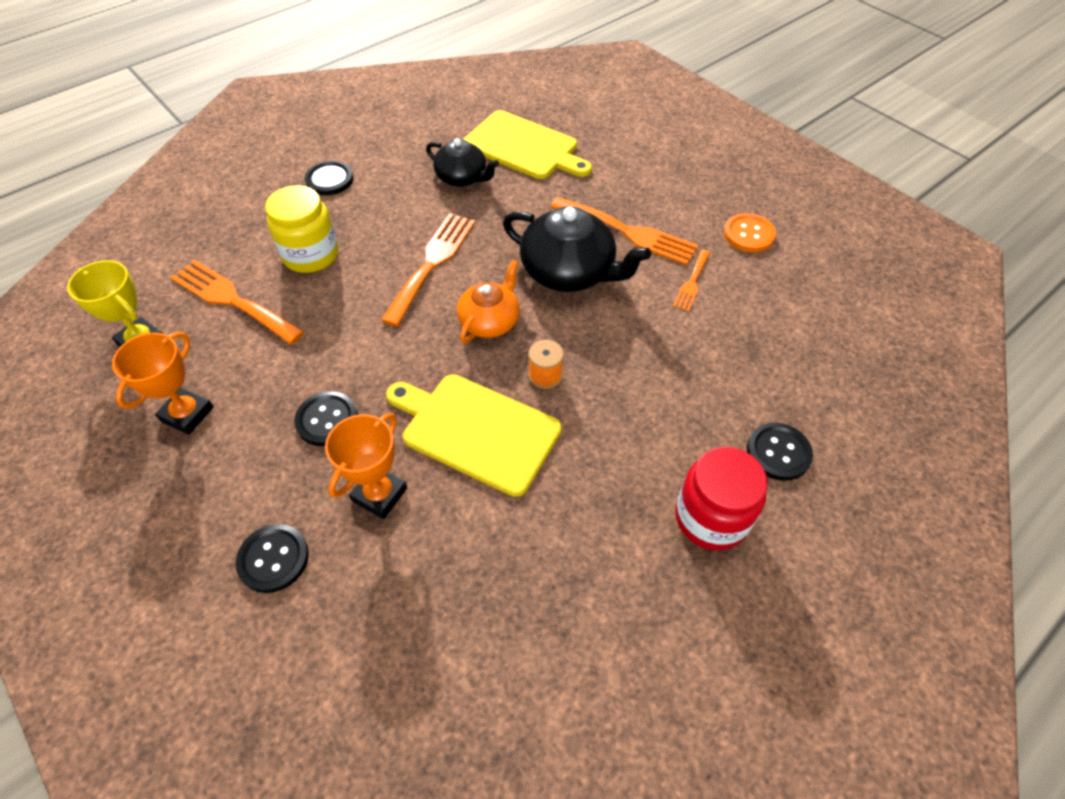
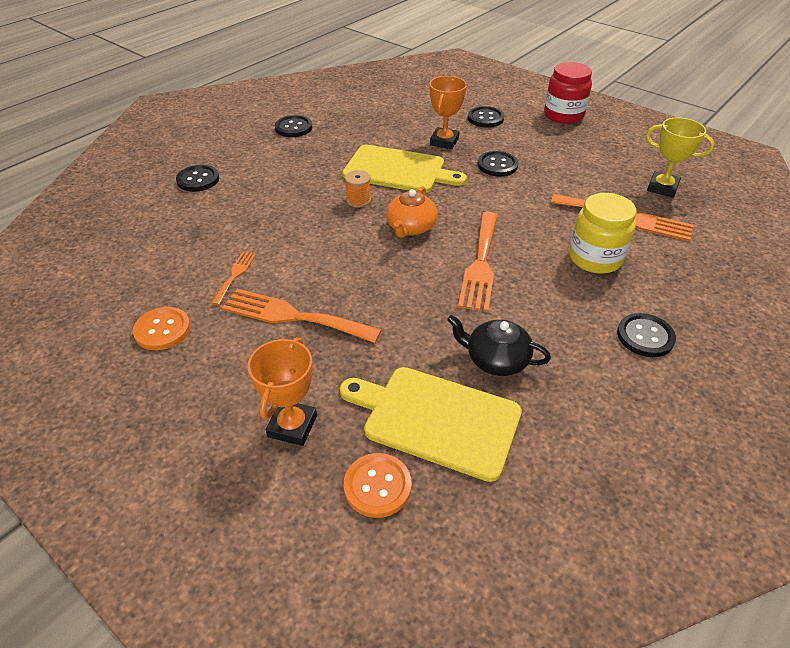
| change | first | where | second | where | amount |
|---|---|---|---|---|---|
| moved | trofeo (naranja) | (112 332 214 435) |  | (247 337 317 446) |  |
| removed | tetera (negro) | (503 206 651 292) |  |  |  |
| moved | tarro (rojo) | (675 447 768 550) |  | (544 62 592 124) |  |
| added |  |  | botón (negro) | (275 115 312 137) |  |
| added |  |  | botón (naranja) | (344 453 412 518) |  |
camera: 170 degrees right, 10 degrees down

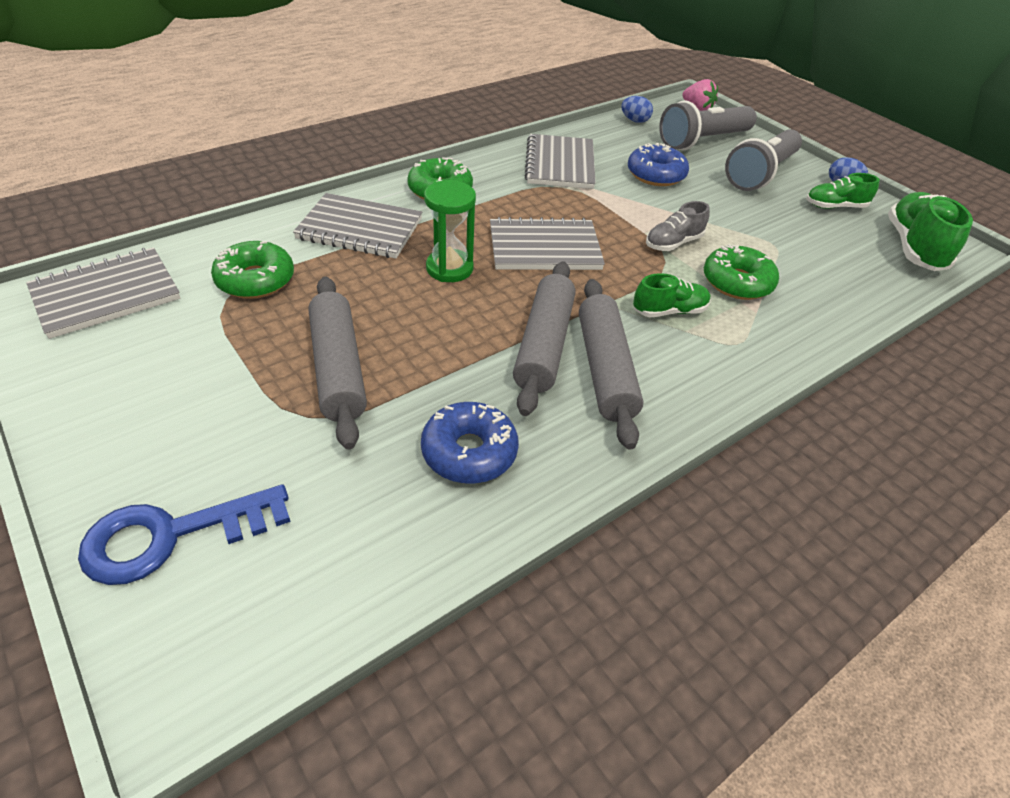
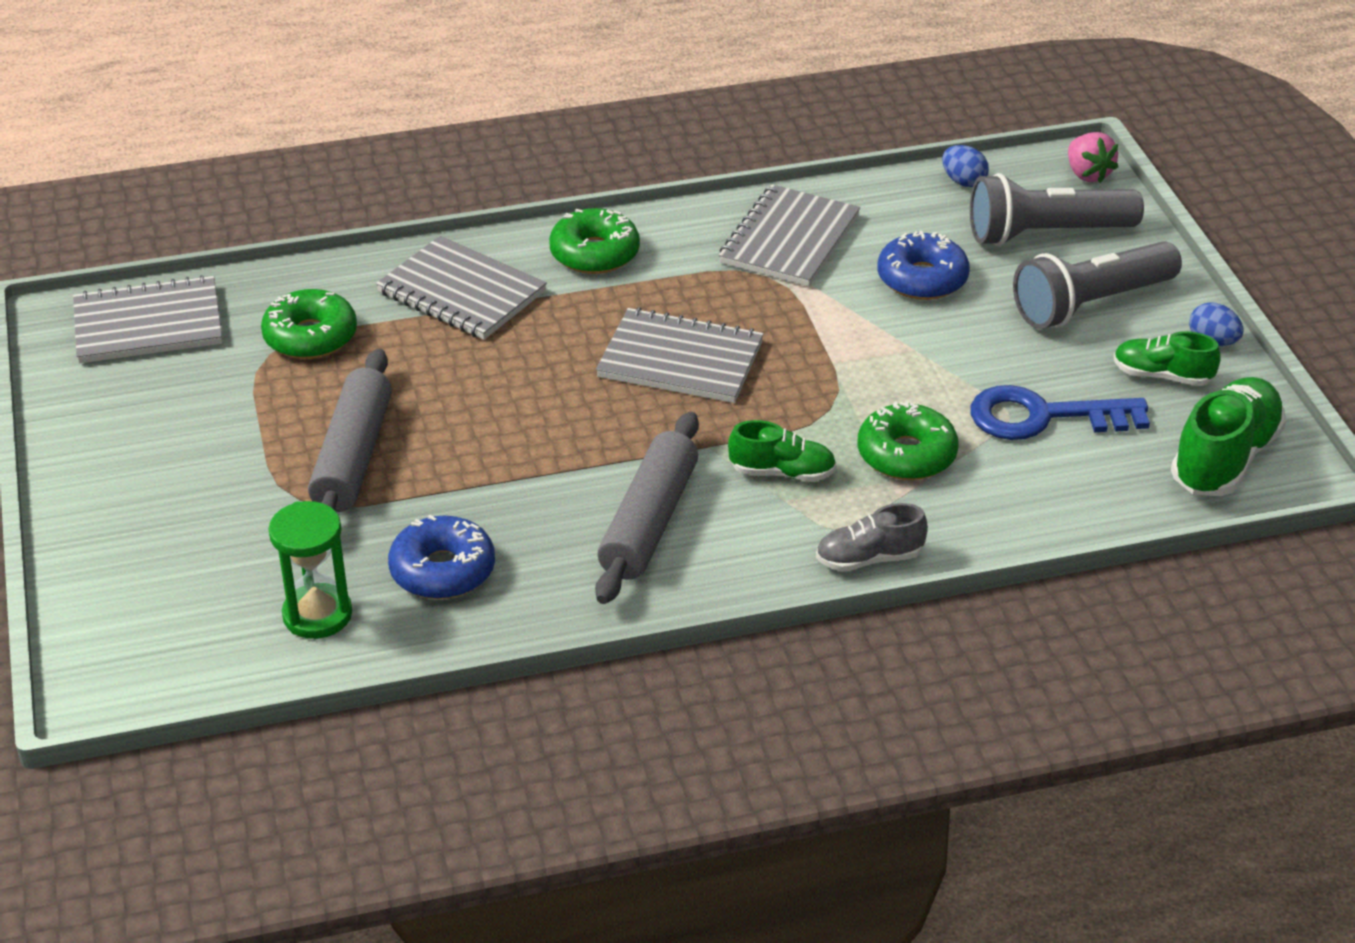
| change | first | where | second | where | amount |
|---|---|---|---|---|---|
| moved | llave (azul) | (78 484 291 585) |  | (970 385 1150 440) |  |
| moved | reloj de arena (verde) | (424 180 476 282) |  | (268 501 352 639) |  |
| removed | rodillo (gris) | (513 261 575 416) |  |  |  |
| moved | zapato (gris) | (646 201 710 251) |  | (816 503 928 572) |  |
camera: 25 degrees right, 5 degrees down

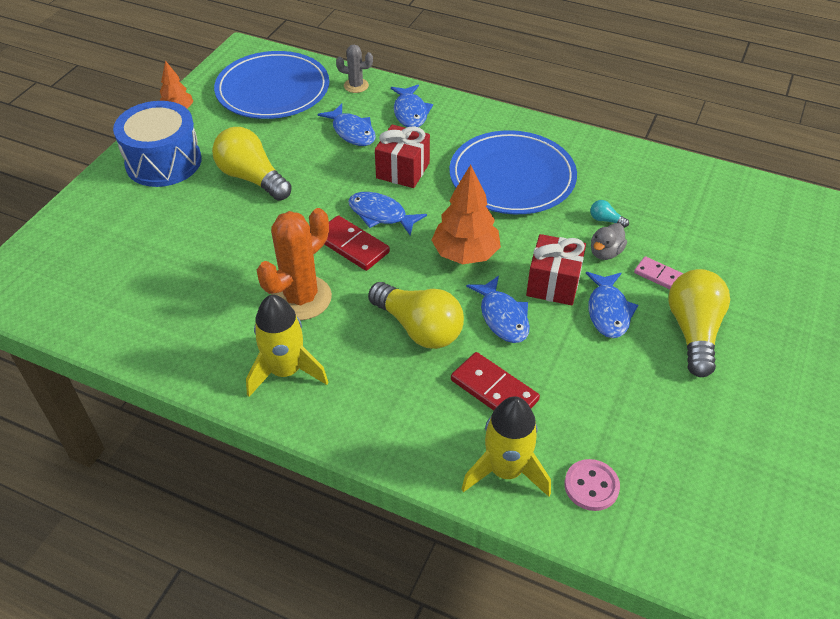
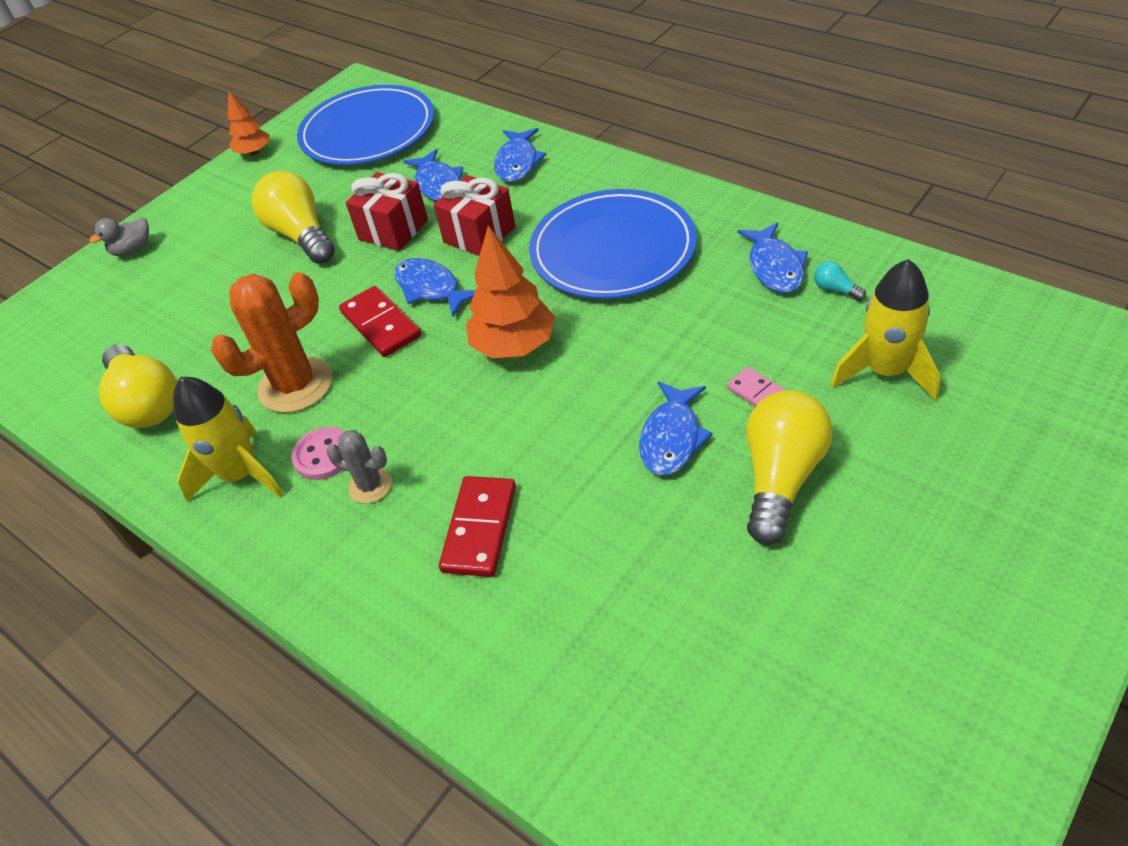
| change | first | where | second | where | amount |
|---|---|---|---|---|---|
| removed | tambor (azul) | (113 101 202 187) |  |  |  |
| moved | cactus (gris) | (336 45 373 93) |  | (326 430 392 504) |  |
| moved | bombilla (amarillo) | (368 282 464 349) |  | (99 344 177 428) |  |
| turned | ficha de dominó (rojo) | (451 352 540 410) |  | (439 476 516 577) | 45 degrees clockwise |
| moved | cohete (amarillo) | (461 396 551 497) |  | (831 259 940 401) |  |
| moved | pez (azul) | (466 275 530 343) |  | (737 222 808 293) |  |
| moved | regalo (rojo) | (526 234 586 305) |  | (346 172 428 251) |  |
| moved | botón (rosa) | (565 459 620 511) |  | (291 427 345 480) |  |
| moved | bombilla (turquesa) | (590 200 629 228) |  | (814 261 866 301) |  |
| moved | pato (gris) | (591 223 627 260) |  | (89 217 149 256) |  |
camera: 20 degrees right, 0 degrees up

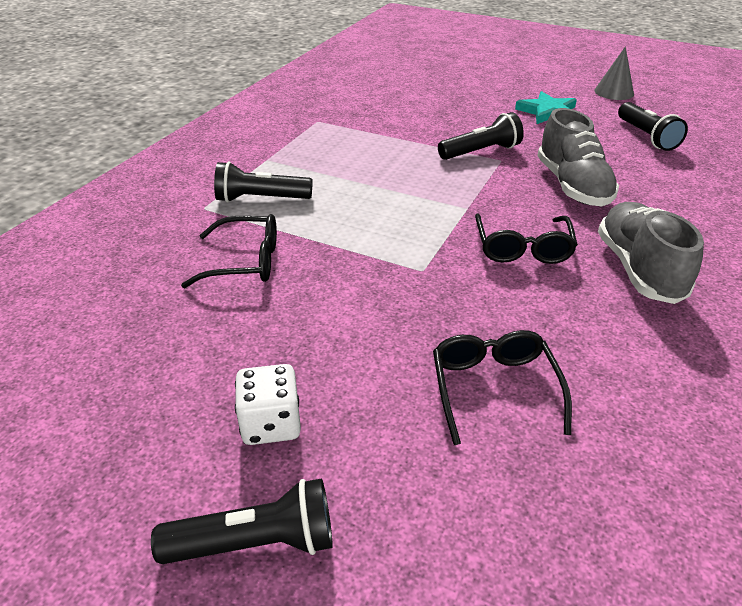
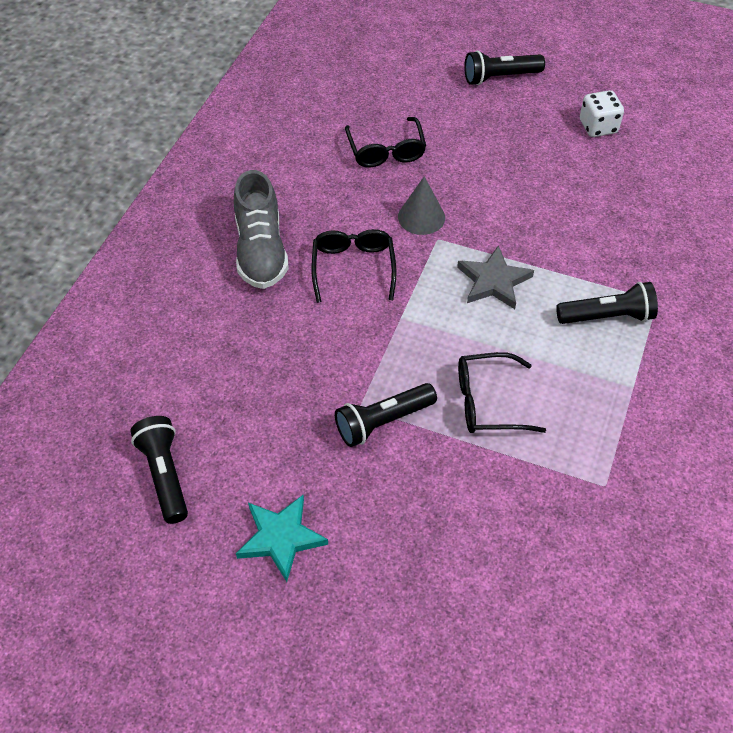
| change | first | where | second | where | amount |
|---|---|---|---|---|---|
| moved | gafas (negro) | (181 214 277 288) |  | (458 352 546 433) |  |
| moved | dado (blanco) | (235 364 301 445) |  | (580 90 624 137) |  |
| removed | zapato (gris) | (537 108 619 206) |  |  |  |
| moved | cono (gris) | (594 46 634 100) |  | (398 176 445 235) |  |
| added |  |  | estrella (gris) | (457 245 534 309) |  |
camera: 175 degrees right, 15 degrees up

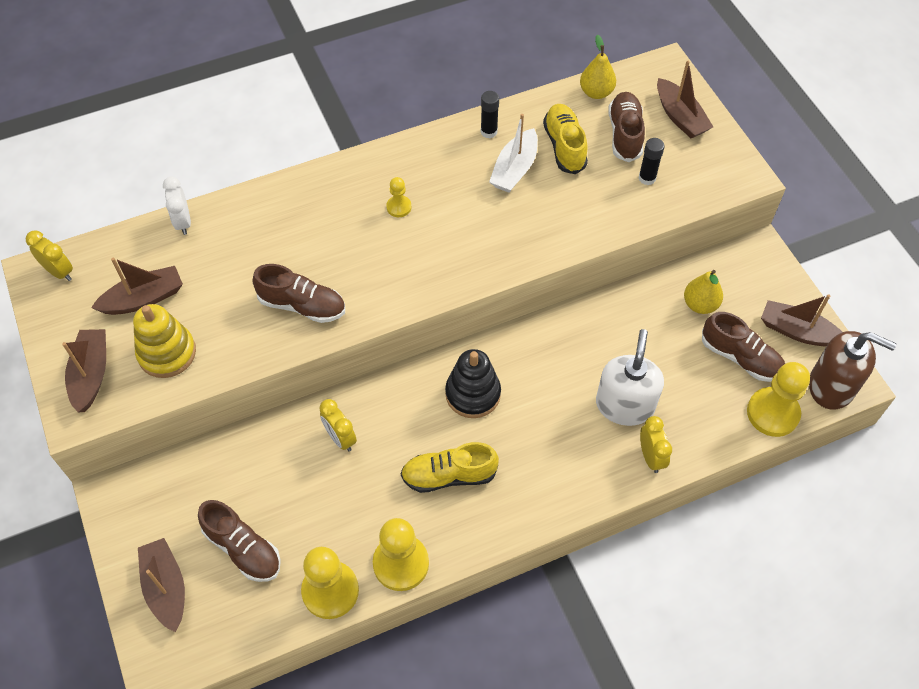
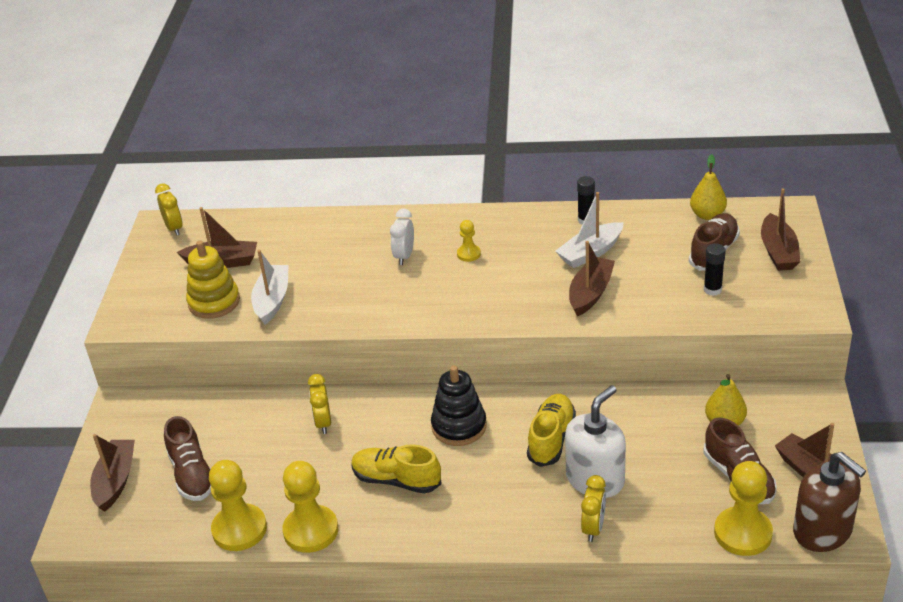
| change | first | where | second | where | amount |
|---|---|---|---|---|---|
| moved | barco (marrón) | (62 329 106 412) |  | (569 241 615 316) |  |
| moved | despertador (blanco) | (163 177 191 235) |  | (390 209 414 265) |  |
| removed | zapato (marrón) | (252 264 345 323) |  |  |  |
| moved | zapato (amarillo) | (543 104 588 174) |  | (527 394 576 467) |  |
| added |  |  | barco (blanco) | (251 250 289 325) |  |
camera: 30 degrees right, 20 degrees down

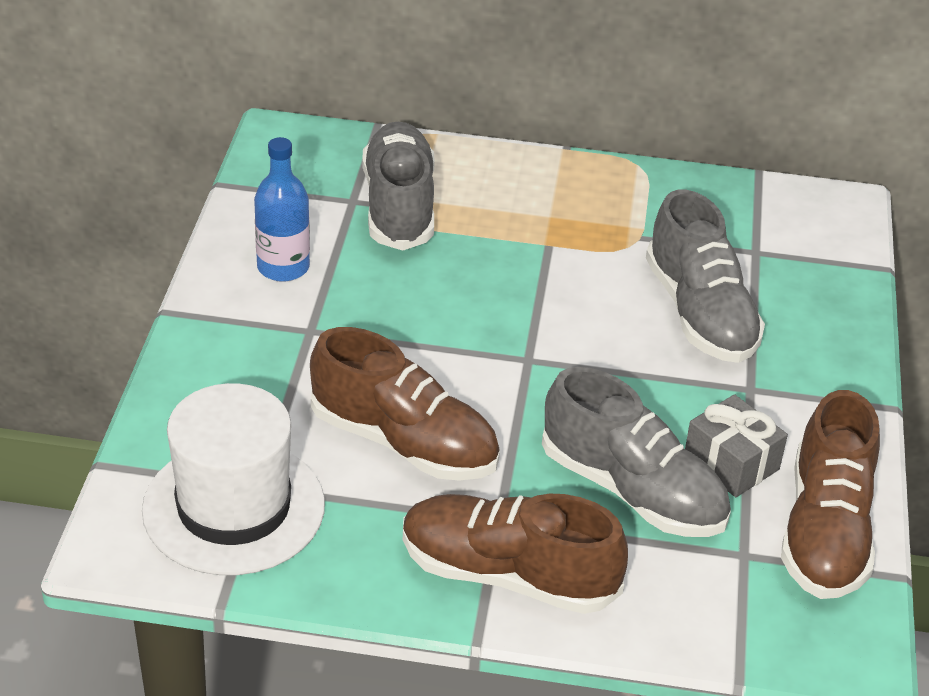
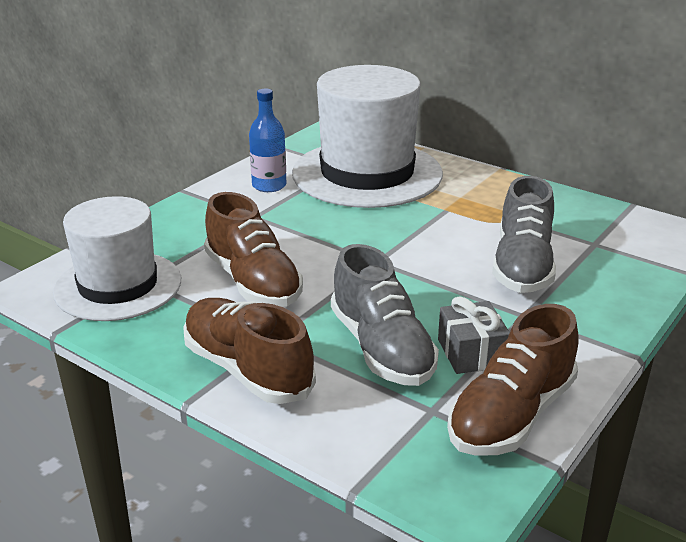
| change | first | where | second | where | amount |
|---|---|---|---|---|---|
| replaced | zapato (gris) | (362 122 435 251) | sombrero (blanco) | (292 65 443 208) |  |
camera: 30 degrees right, 10 degrees down

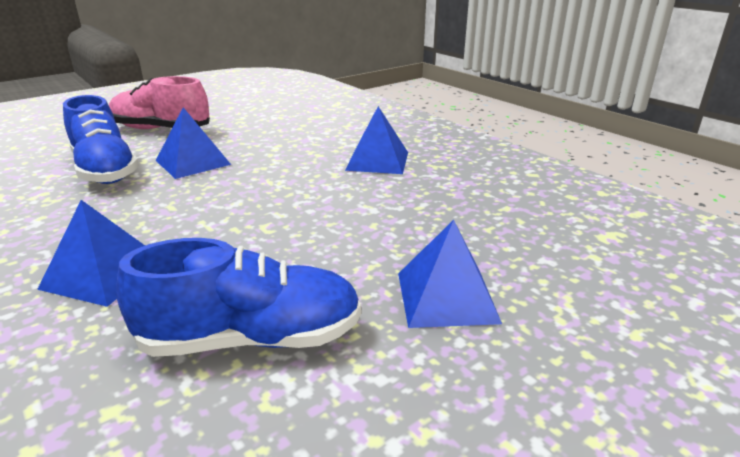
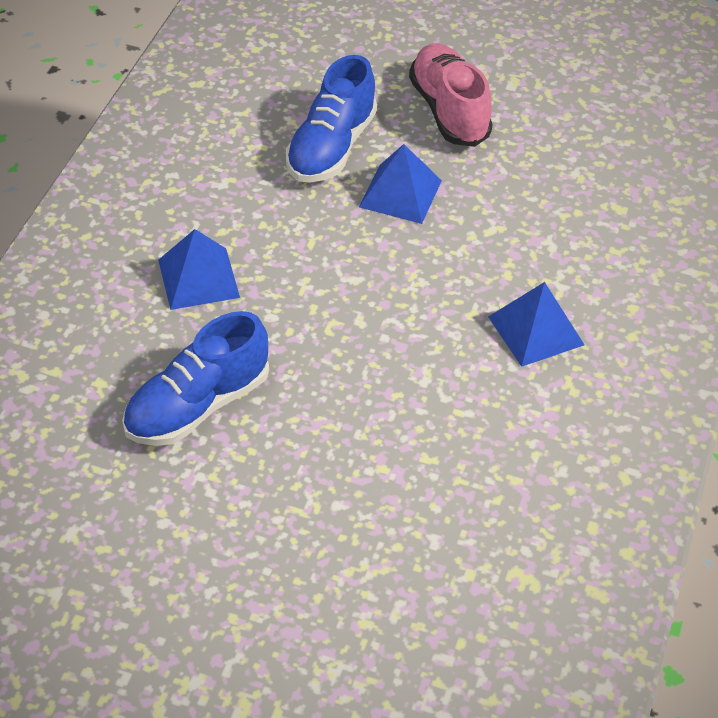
| change | first | where | second | where | amount |
|---|---|---|---|---|---|
| turned | zapato (azul) | (117 238 361 357) |  | (122 311 269 446) | 90 degrees clockwise |
| removed | pirámide (azul) | (398 220 502 328) |  |  |  |
camera: 55 degrees right, 20 degrees up

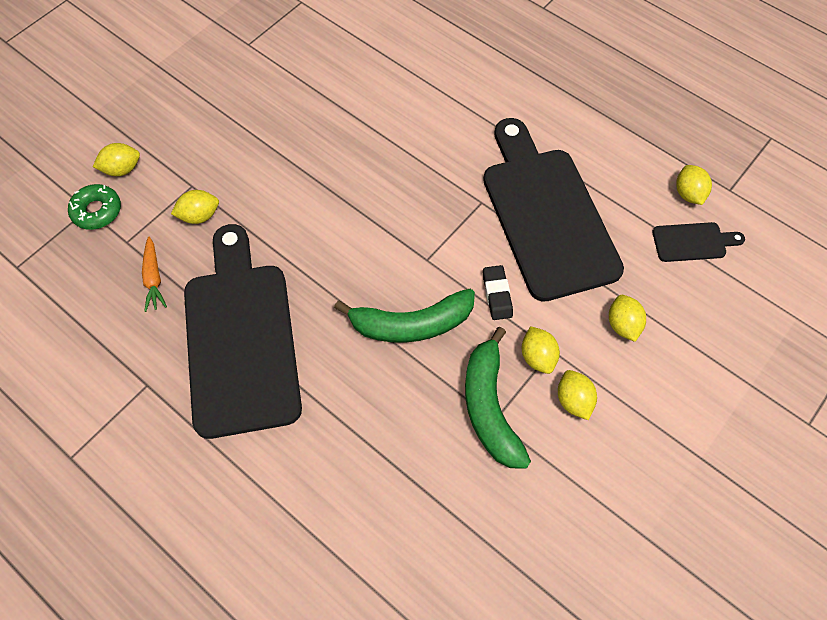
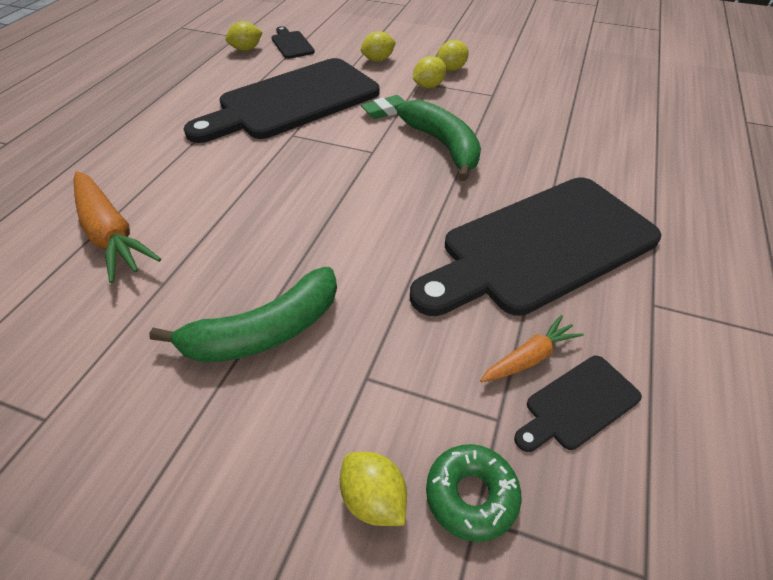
| change | first | where | second | where | amount |
|---|---|---|---|---|---|
| removed | limón (amarillo) | (171 190 219 224) |  |  |  |
| moved | plátano (verde) | (465 327 531 469) |  | (149 267 337 363) |  |
| recoloured | goma de borrar (negro) | (483 265 513 320) | goma de borrar (verde) | (361 95 406 119) |  |
| added |  |  | zanahoria (naranja) | (73 171 161 283) |  |
| added |  |  | tabla de cortar (negro) | (514 356 642 452) |  |
camera: 110 degrees left, 15 degrees down

